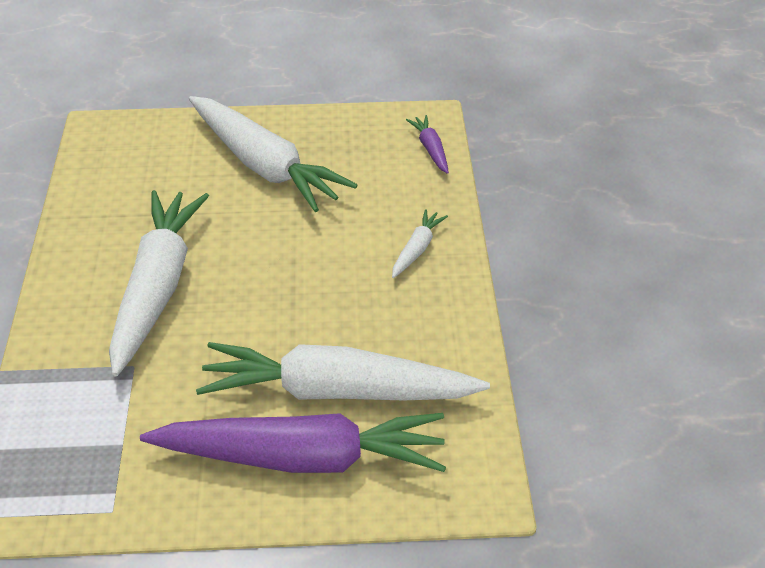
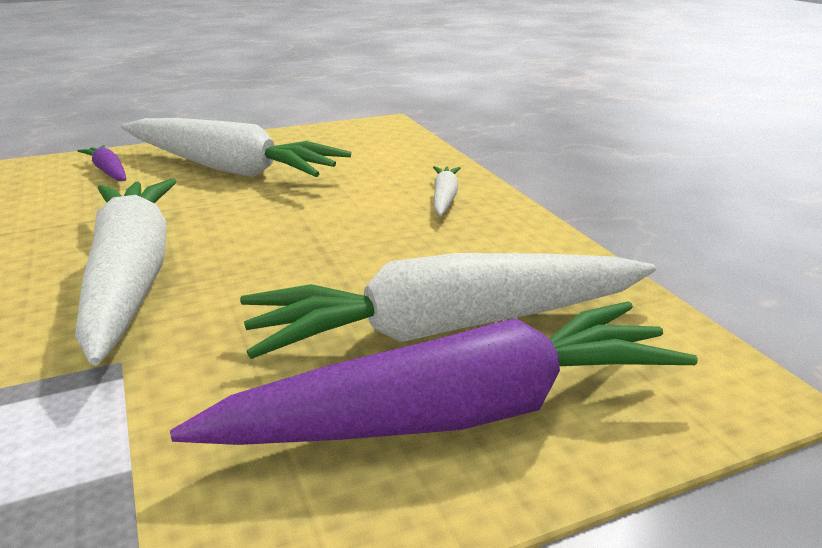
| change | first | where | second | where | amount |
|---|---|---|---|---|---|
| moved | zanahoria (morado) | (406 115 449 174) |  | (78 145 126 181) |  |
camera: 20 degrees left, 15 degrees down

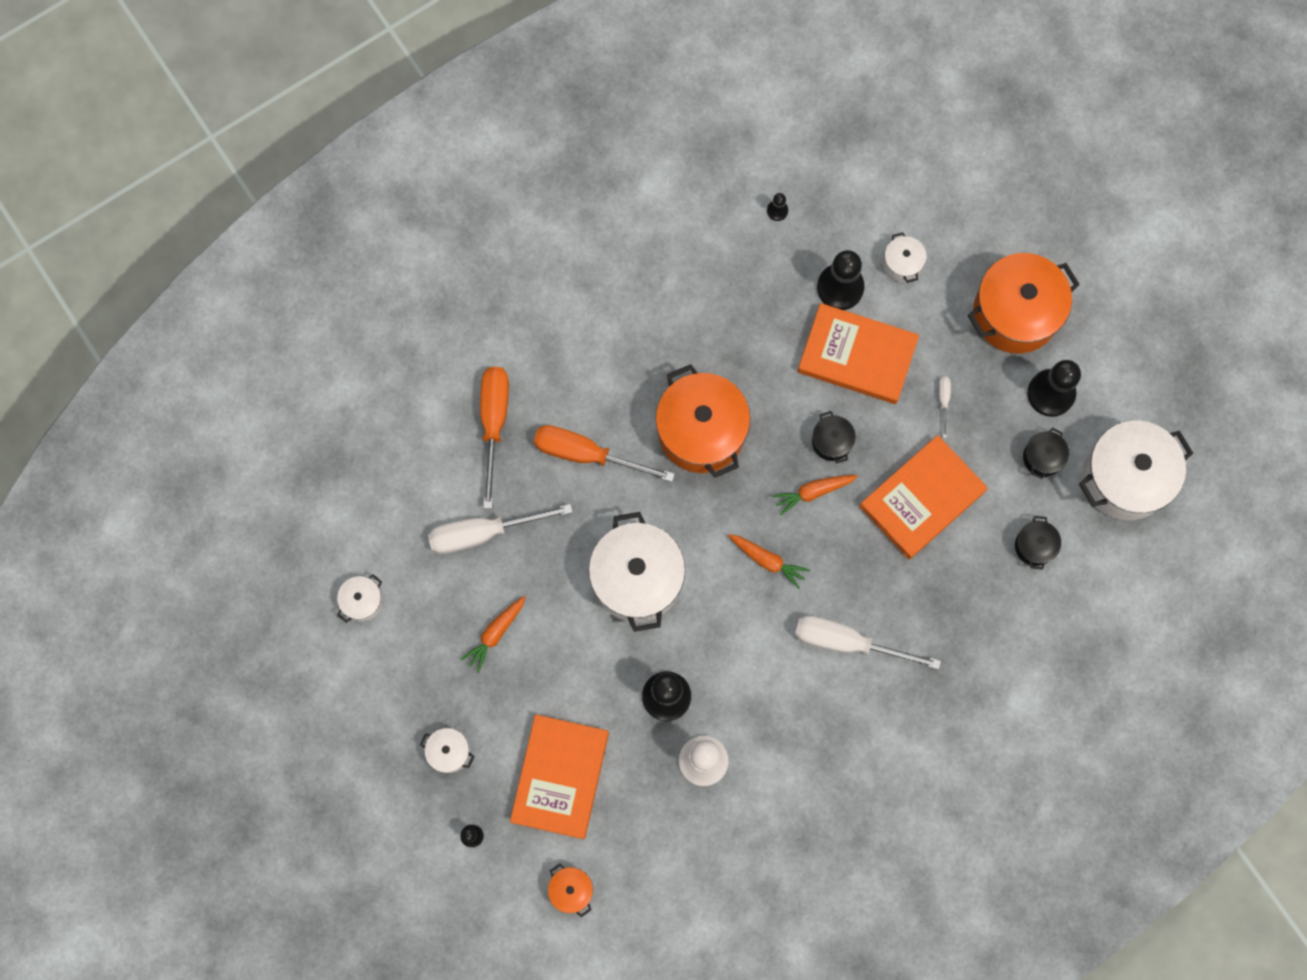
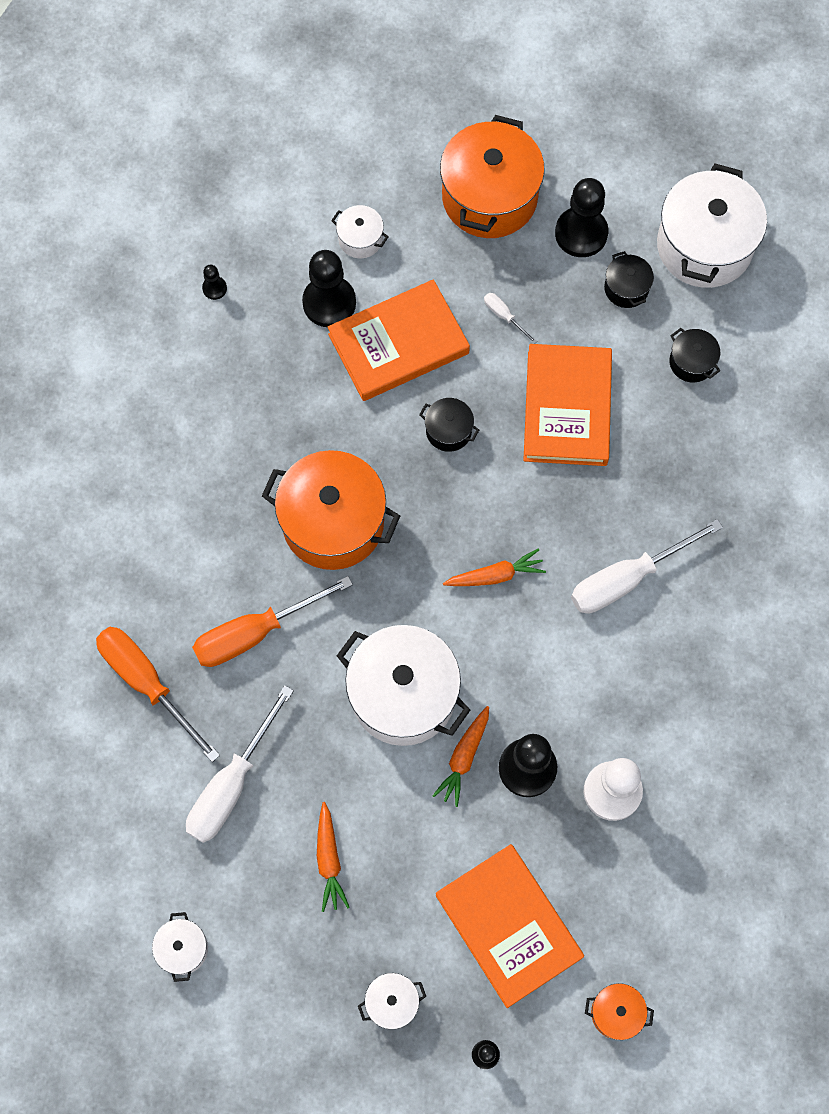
| change | first | where | second | where | amount |
|---|---|---|---|---|---|
| moved | zanahoria (naranja) | (772 475 858 516) |  | (432 706 489 807) |  |
camera: 45 degrees left, 5 degrees down

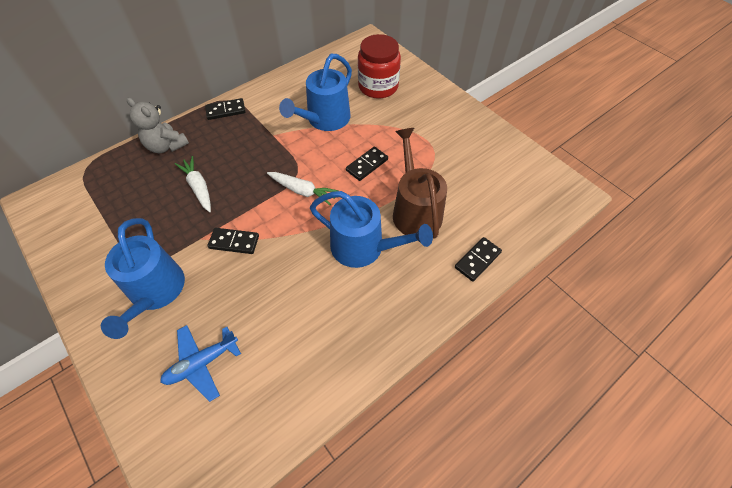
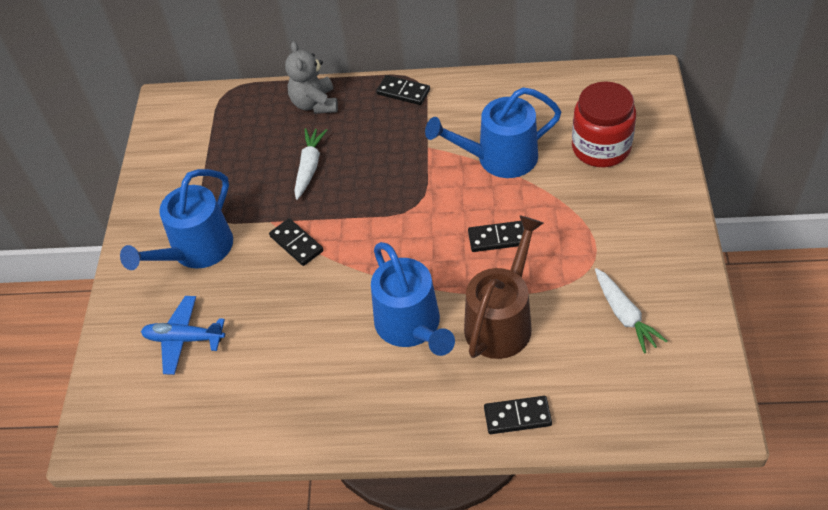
| change | first | where | second | where | amount |
|---|---|---|---|---|---|
| moved | zanahoria (blanco) | (267 172 339 206) |  | (595 268 668 354) |  |
camera: 45 degrees right, 5 degrees down

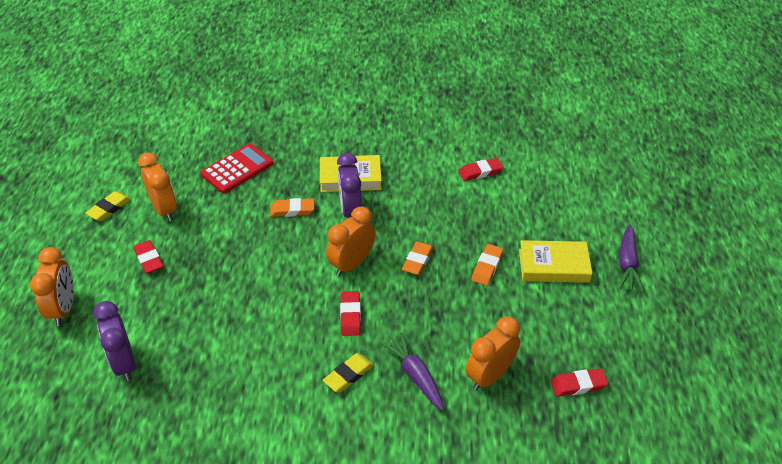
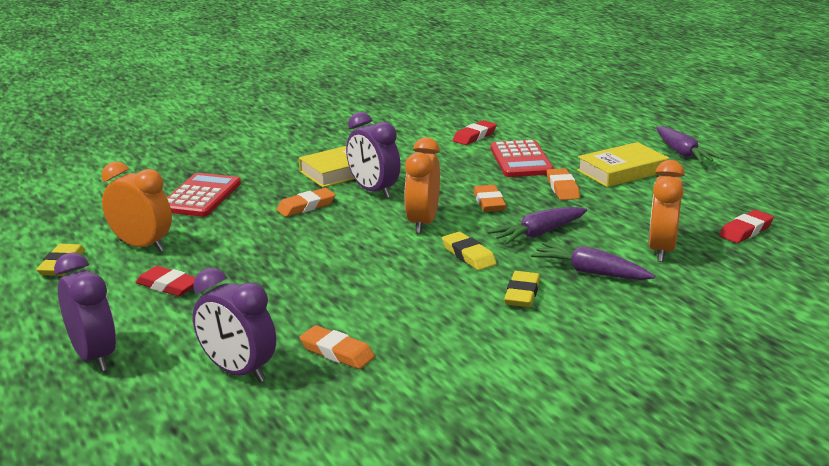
| change | first | where | second | where | amount |
|---|---|---|---|---|---|
| recoloured | despertador (naranja) | (30 247 74 326) | despertador (morado) | (54 252 116 371) |  |
| recoloured | goma de borrar (rojo) | (340 291 361 336) | goma de borrar (amarillo) | (442 232 497 270) |  |
| added |  |  | goma de borrar (naranja) | (299 325 375 369) |  |
| added |  |  | zanahoria (morado) | (487 207 587 245) |  |
| added |  |  | calculadora (rojo) | (490 140 554 177) |  |
camera: 30 degrees left, 20 degrees down

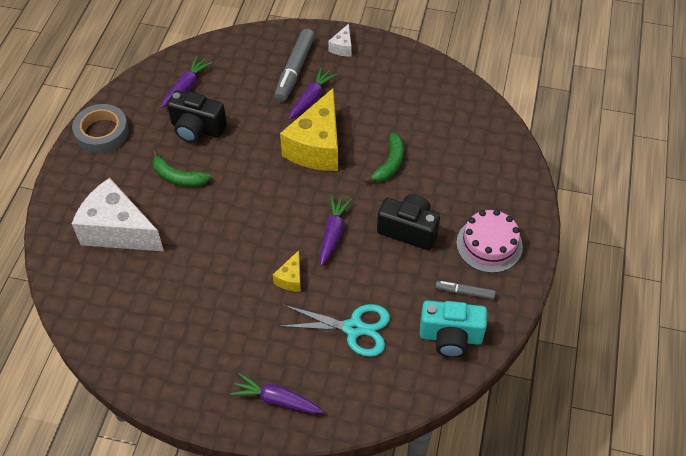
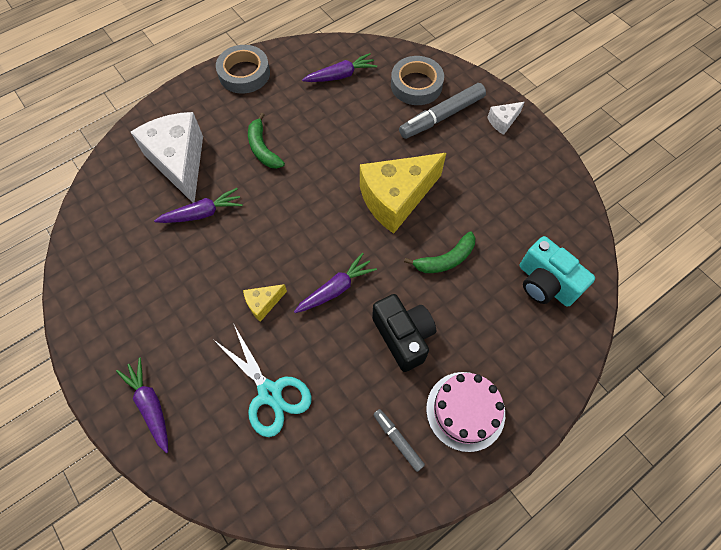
| change | first | where | second | where | amount |
|---|---|---|---|---|---|
| removed | cámara (negro) | (167 90 227 142) |  |  |  |
| moved | zanahoria (morado) | (289 67 338 120) |  | (154 188 243 223) |  |
| moved | cámara (turquesa) | (420 300 487 358) |  | (520 236 595 307) |  |
| added |  |  | cinta adhesiva (gris) | (391 56 444 105) |  |
camera: 40 degrees right, 10 degrees up

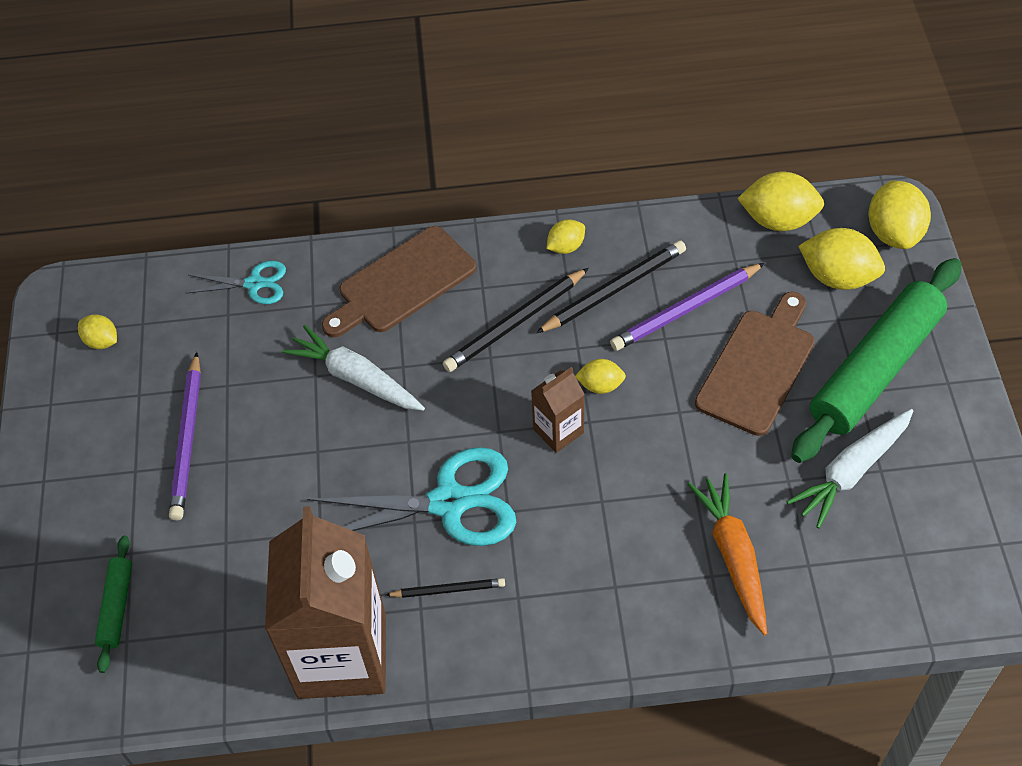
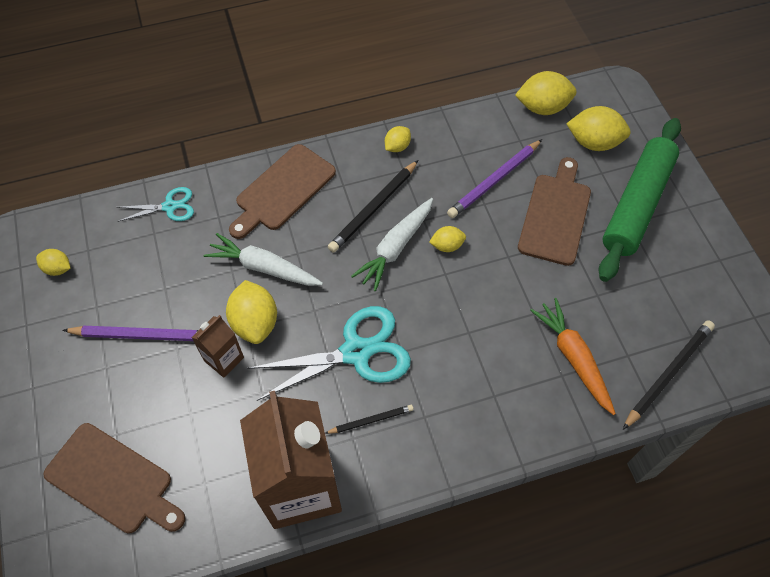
| change | first | where | second | where | amount |
|---|---|---|---|---|---|
| replaced | rodillo (verde) | (95 536 132 673) | tabla de cortar (marrón) | (43 423 185 534) |  |
| turned | lápiz (morado) | (169 352 201 521) |  | (62 326 199 341) | 75 degrees counterclockwise |
| moved | cartón de leche (marrón) | (531 367 585 453) |  | (191 315 244 378) |  |
| moved | lápiz (negro) | (536 240 686 333) |  | (623 320 715 430) |  |
| moved | zanahoria (blanco) | (786 409 913 528) |  | (351 198 433 291) |  |
| moved | limón (amarillo) | (869 180 931 249) |  | (226 280 277 344) |  |
camera: 15 degrees left, 5 degrees up

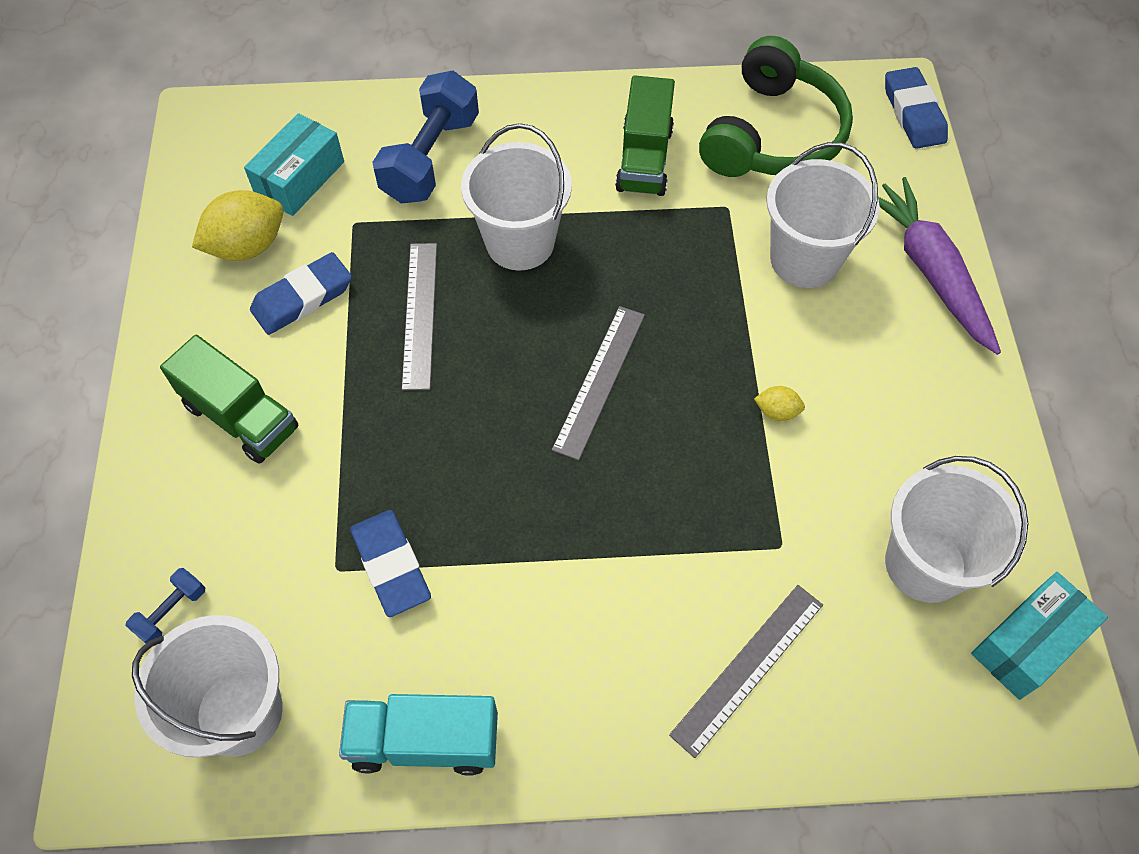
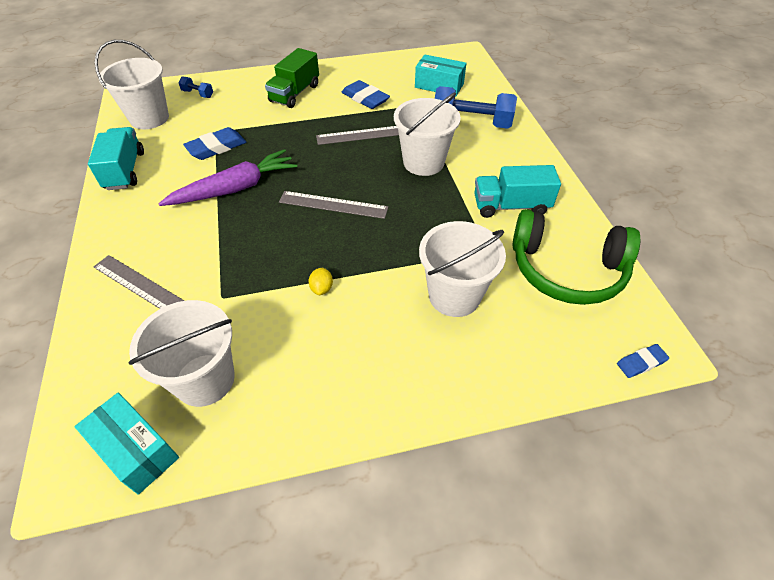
| change | first | where | second | where | amount |
|---|---|---|---|---|---|
| removed | limón (amarillo) | (192 190 283 261) |  |  |  |
| recoloured | camión (verde) | (615 75 675 196) | camión (turquesa) | (474 165 561 218) |  |
| moved | zanahoria (morado) | (878 177 1001 355) |  | (158 149 297 206) |  |
| resized | goma de borrar (azul) | (885 67 948 149) |  | (617 344 669 378) | x0.59 |
camera: 80 degrees right, 10 degrees down

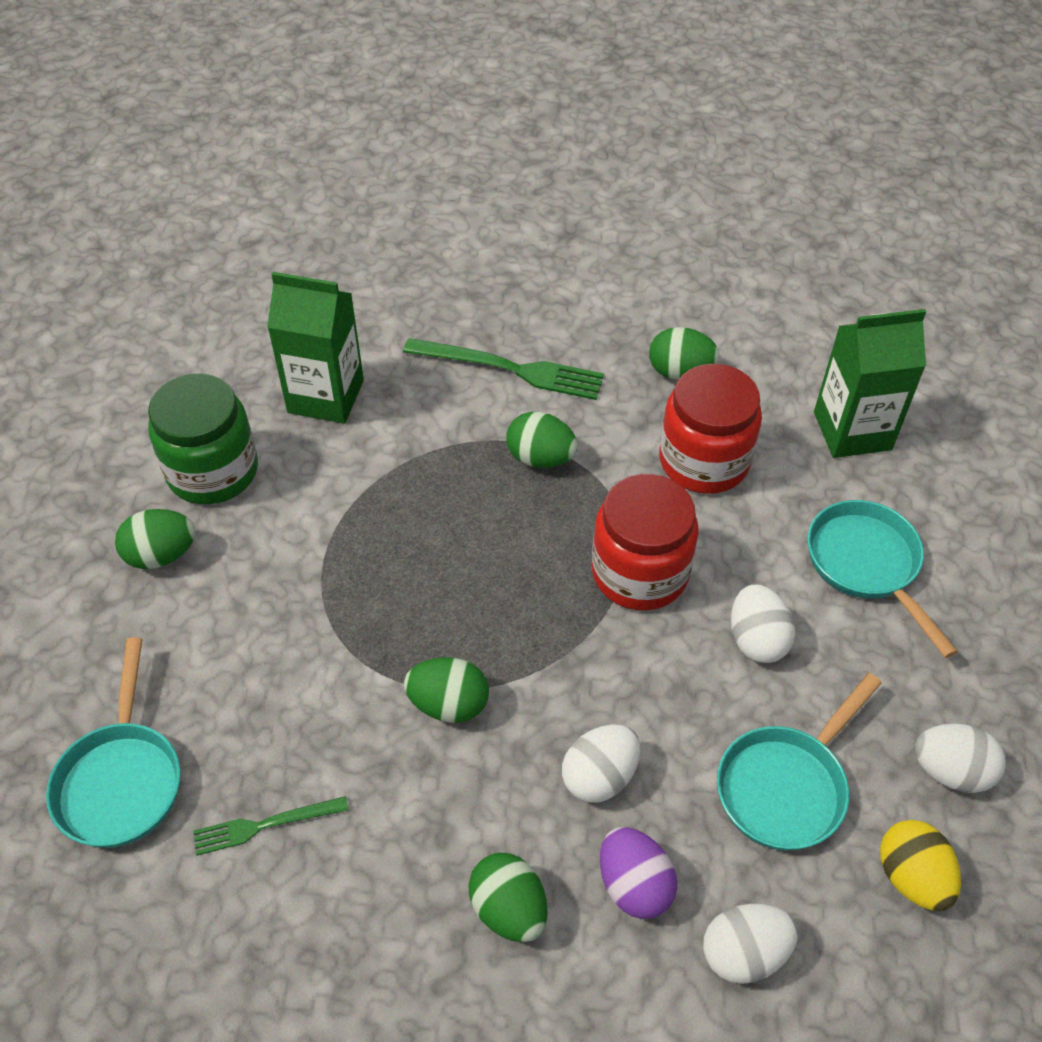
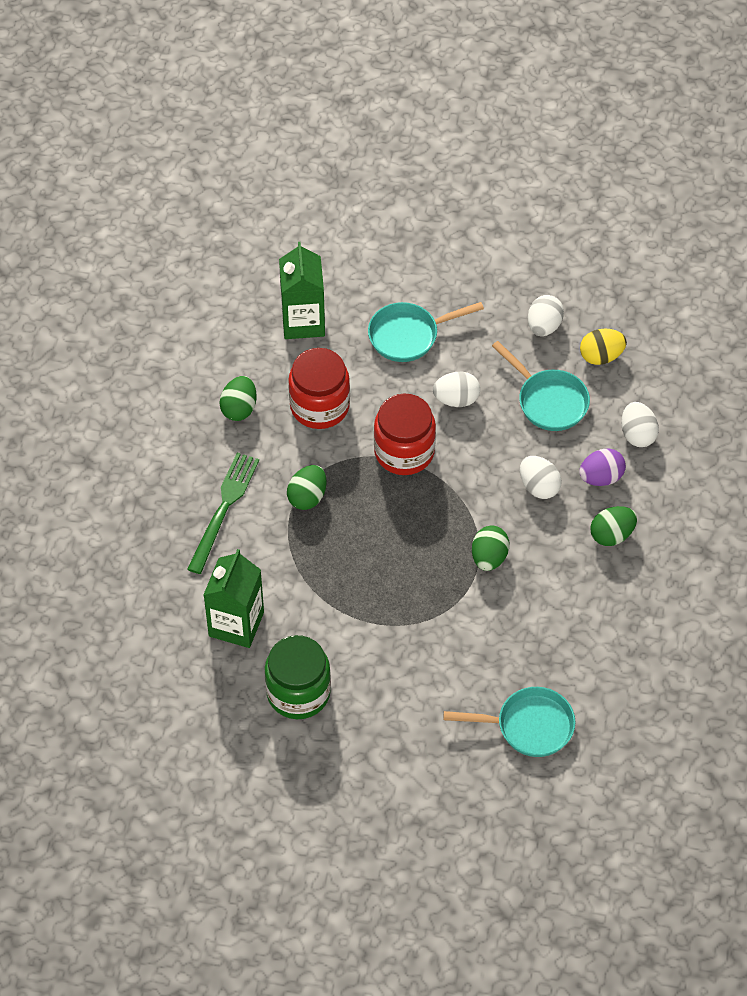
| change | first | where | second | where | amount |
|---|---|---|---|---|---|
| removed | huevo (verde) | (115 509 195 569) |  |  |  |
| removed | tenedor (verde) | (193 796 349 855) |  |  |  |
camera: 85 degrees left, 5 degrees up

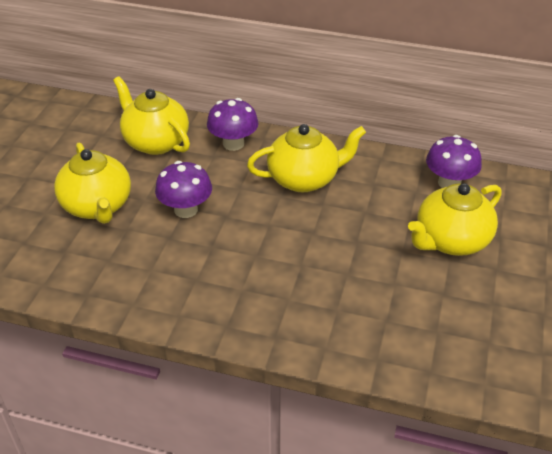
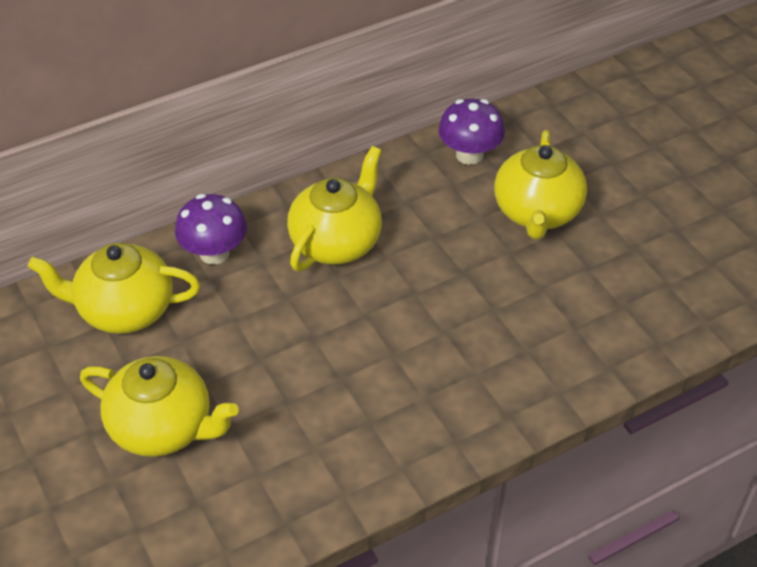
| change | first | where | second | where | amount |
|---|---|---|---|---|---|
| removed | seta (morado) | (155 161 212 218) |  |  |  |
camera: 45 degrees left, 5 degrees up

